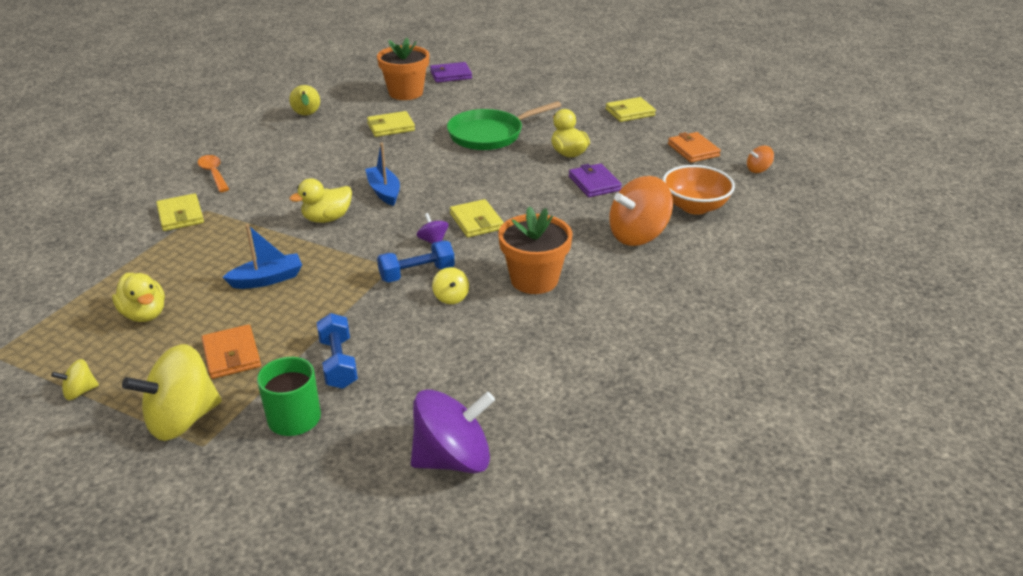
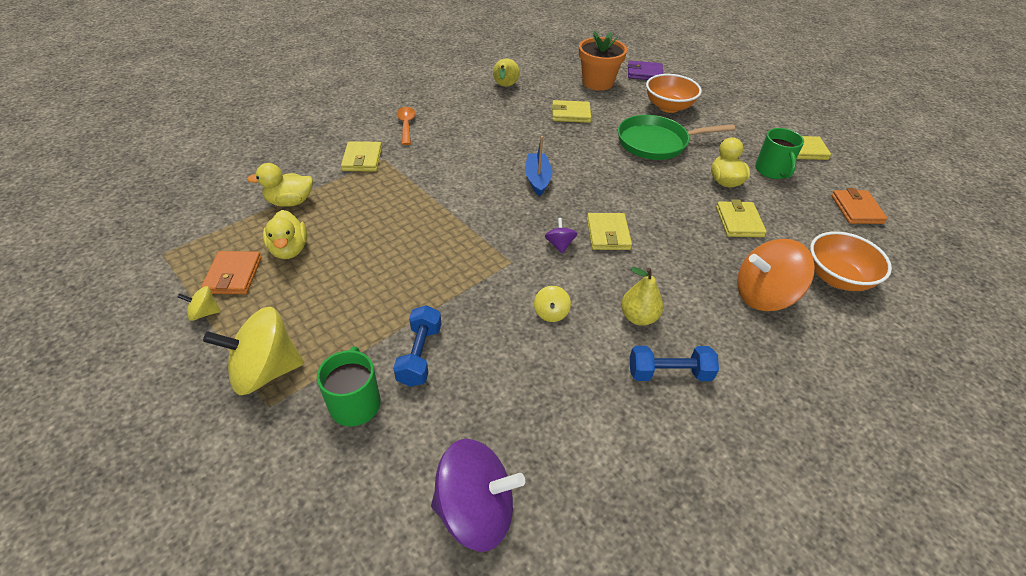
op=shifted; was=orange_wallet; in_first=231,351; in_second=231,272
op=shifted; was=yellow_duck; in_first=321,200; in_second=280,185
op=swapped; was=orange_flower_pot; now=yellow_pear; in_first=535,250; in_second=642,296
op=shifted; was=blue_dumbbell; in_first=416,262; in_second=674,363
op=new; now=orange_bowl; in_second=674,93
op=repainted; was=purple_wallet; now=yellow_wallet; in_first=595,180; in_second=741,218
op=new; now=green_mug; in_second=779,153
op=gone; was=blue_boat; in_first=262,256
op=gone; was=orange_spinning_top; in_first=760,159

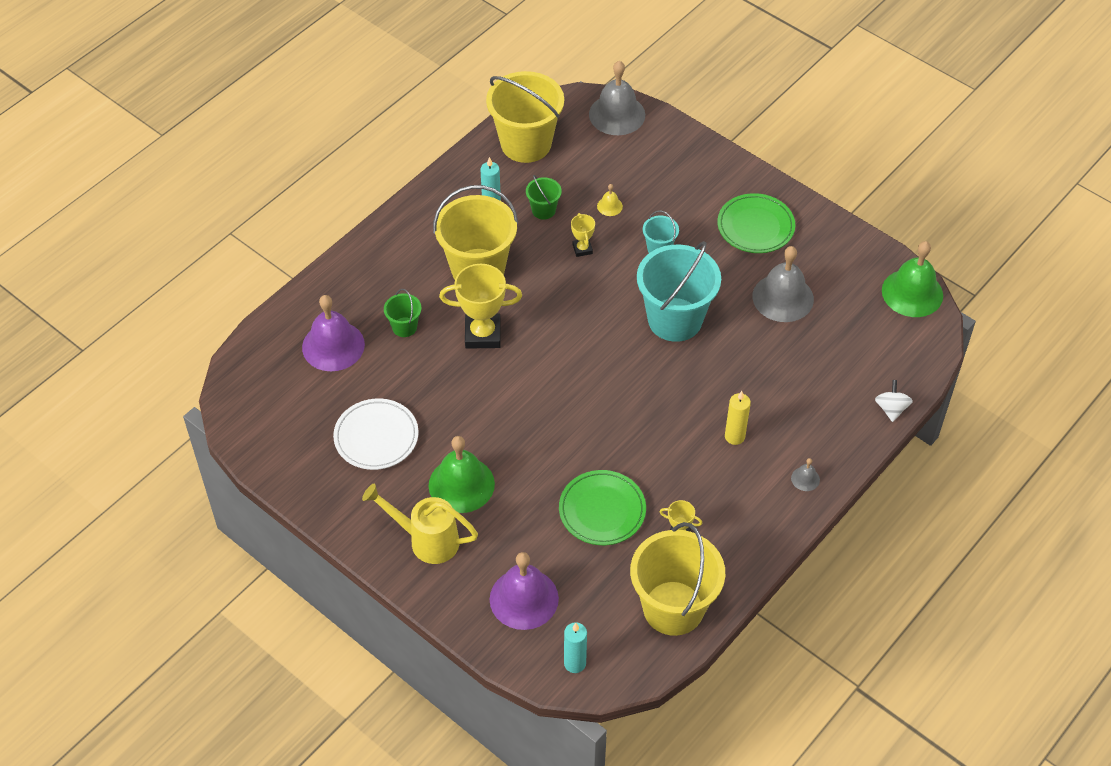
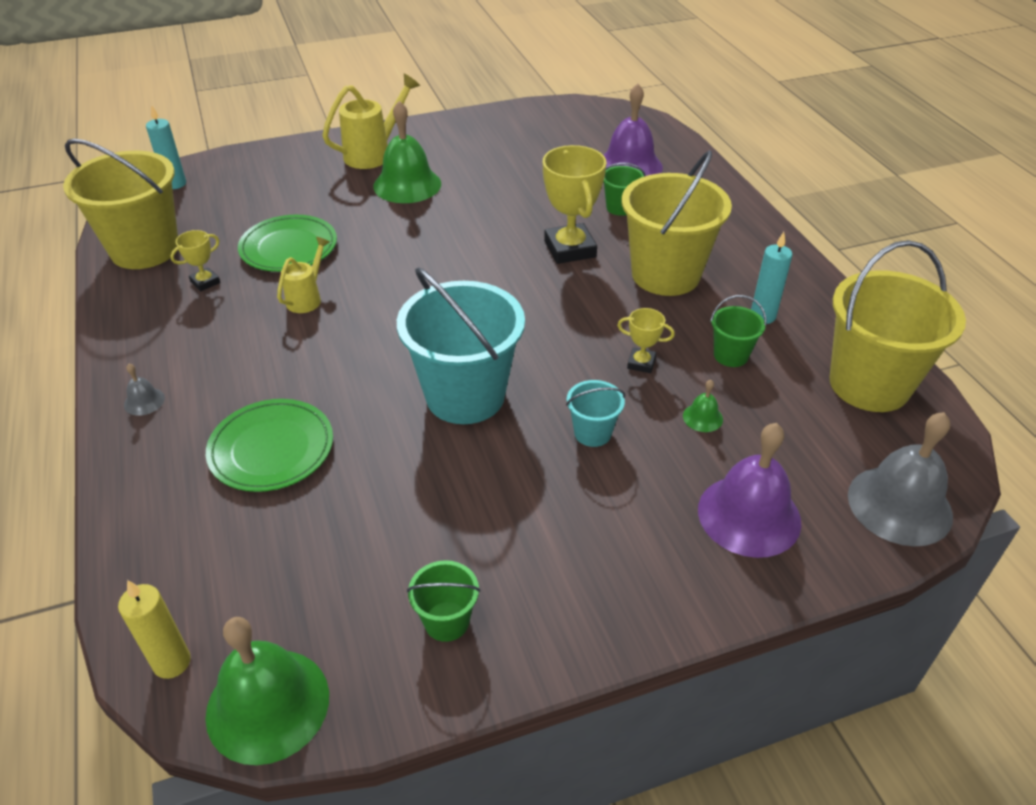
op=shifted; was=yellow_candle; in_first=738,418; in_second=154,629
op=shifted; was=green_plate; in_first=756,223; in_second=269,445
op=new; now=yellow_watering_can; in_second=303,275
op=new; now=green_bucket; in_second=443,601
op=rotated; was=yellow_trophy; in_first=480,306; in_second=574,204; clockwise=-45
op=repainted; was=yellow_bell; now=green_bell; in_first=610,200; in_second=703,406
op=shifted; was=purple_bell; in_first=524,591; in_second=749,490
op=gone; was=white_plate; in_first=376,434
op=gone; was=grey_bell; in_first=783,284
op=gone; was=white_spinning_top; in_first=894,401

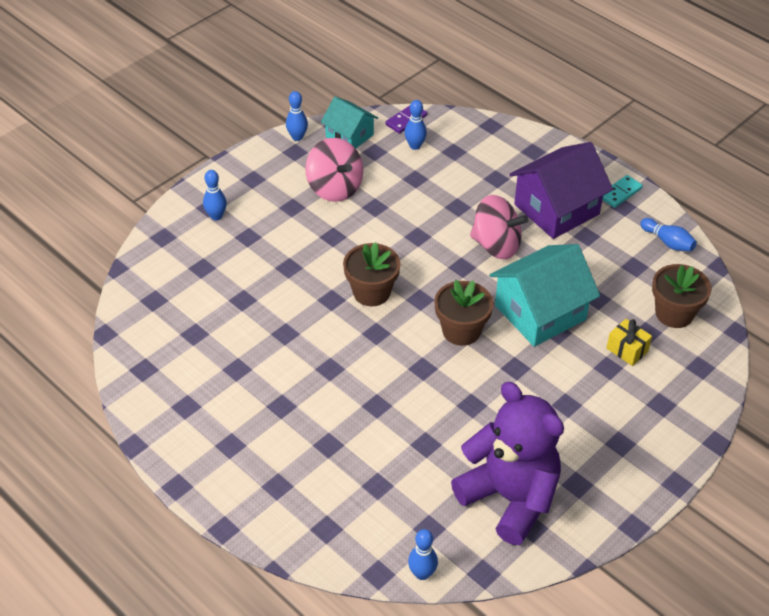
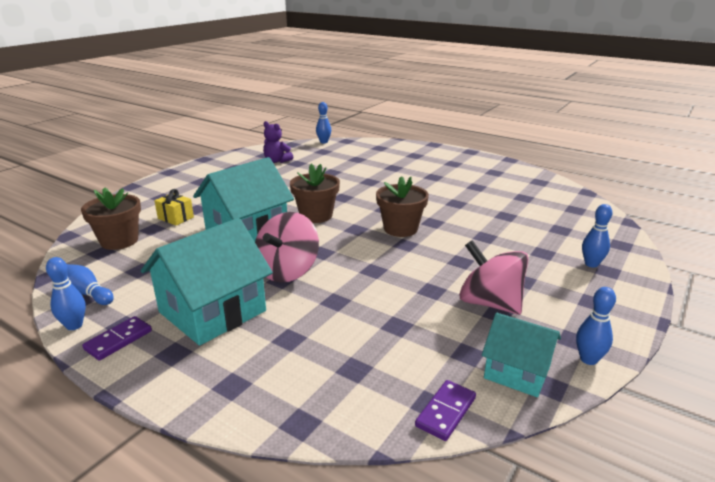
op=shifted; was=blue_bowling_pin; in_first=415,125; in_second=66,293
op=repainted; was=turquoise_domino; now=purple_domino; in_first=623,191; in_second=117,338
op=repainted; was=purple_house; now=turquoise_house; in_first=561,190; in_second=207,282
op=rotated; was=pink_spinning_top; in_first=499,227; in_second=287,247; clockwise=-75
op=scaled; was=purple_teddy_bear; in_first=507,463; in_second=278,142; ratio=0.46

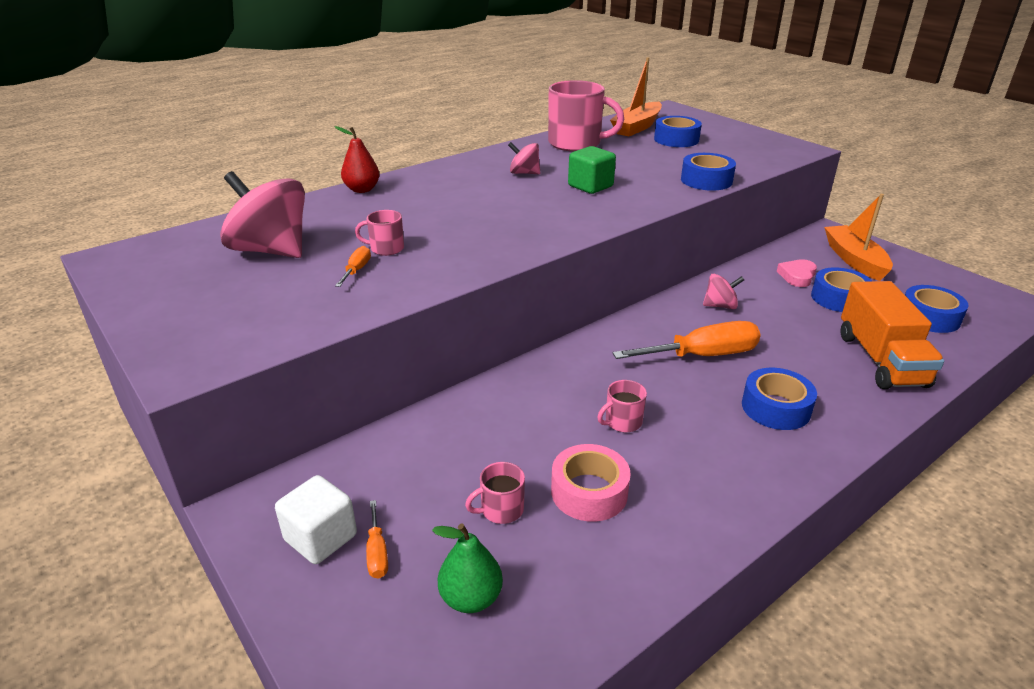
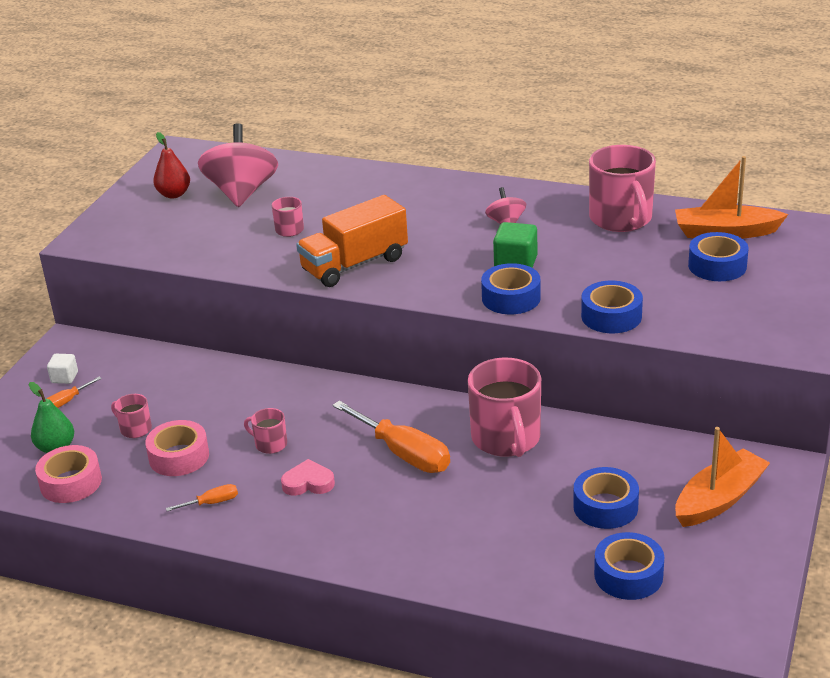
op=new; now=pink_tape; in_second=68,474
op=scaled; was=white_cube; in_first=316,519; in_second=62,369; ratio=0.61
op=shifted; was=red_pear; in_first=357,159; in_second=171,165
op=shifted; was=orange_screwdriver; in_first=353,266; in_second=202,497
op=shifted; was=pink_heart; in_first=797,273; in_second=308,477
op=shifted; was=orange_truck; in_first=892,335; in_second=352,241
op=swapped; was=pink_spinning_top; now=pink_mug; in_first=723,291; in_second=504,407
op=shifted; was=blue_tape; in_first=779,399; in_second=511,288

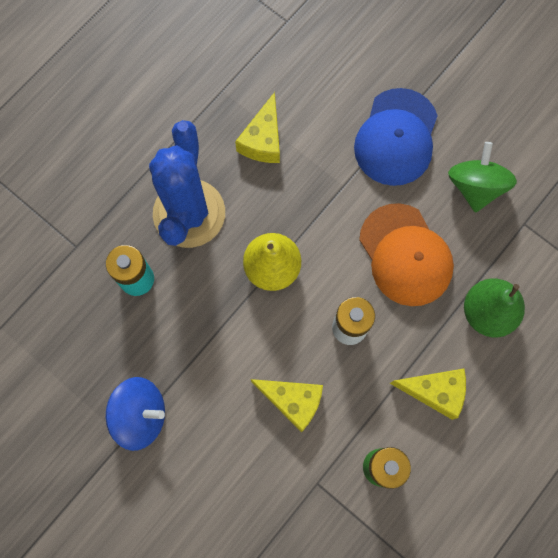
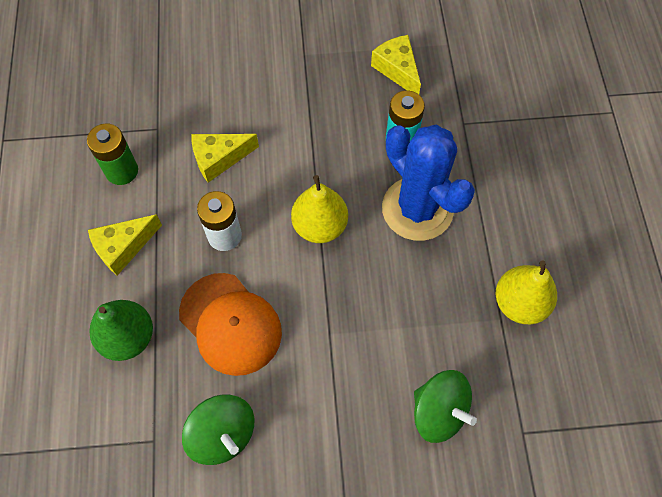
op=rotated; was=orange_cap; in_first=406,254; in_second=230,324; clockwise=-150
op=shifted; was=yellow_cheese; in_first=257,127; in_second=396,64
op=new; now=green_spinning_top; in_second=445,406
op=new; now=yellow_pear; in_second=526,292
op=gone; was=blue_spinning_top; in_first=135,414
op=gone; was=blue_cap; in_first=396,137

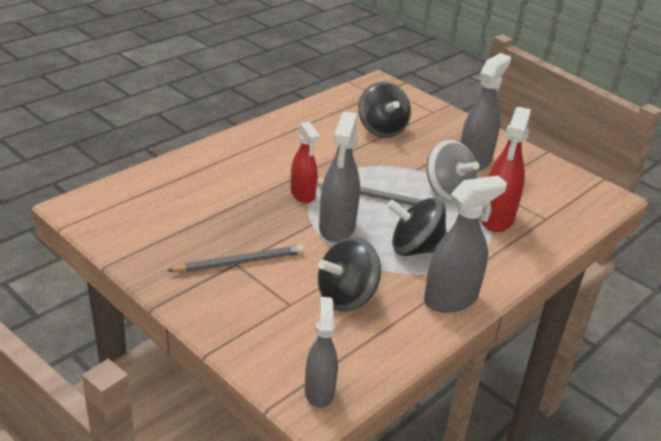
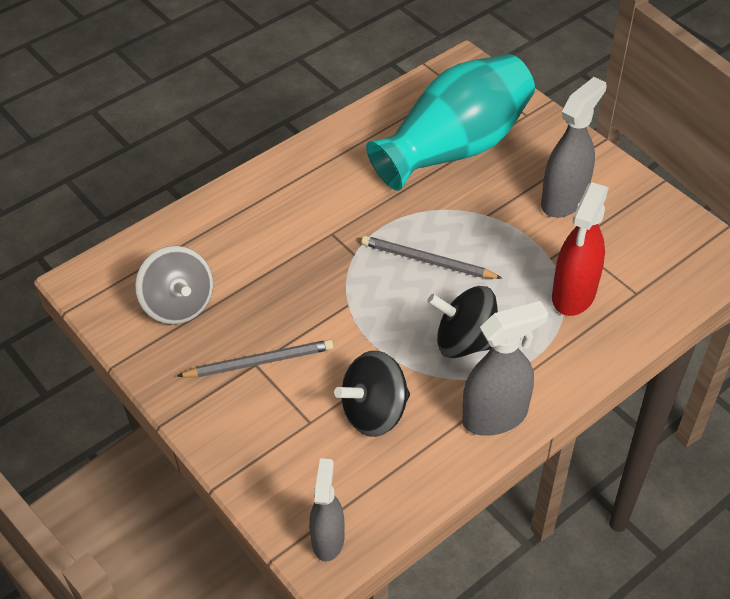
op=shifted; was=grey_spinning_top; in_first=452,171; in_second=174,285
op=swapped; was=black_spinning_top; now=turquoise_vase; in_first=384,110; in_second=450,122
op=gone; was=red_spray_bottle; in_first=305,162
op=gone; was=grey_spray_bottle; in_first=339,177

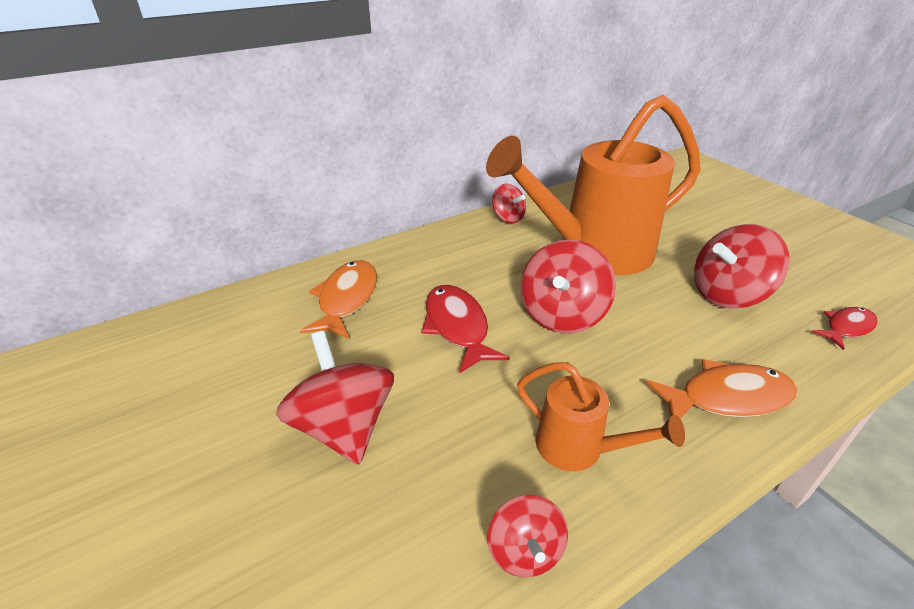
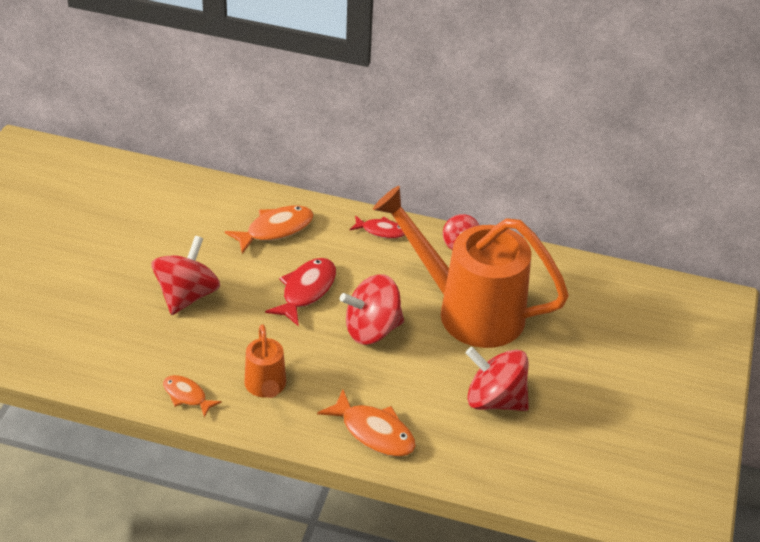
op=swapped; was=red_spinning_top; now=orange_fish; in_first=528,536; in_second=192,396
op=shifted; was=red_fish; in_first=845,328; in_second=377,227

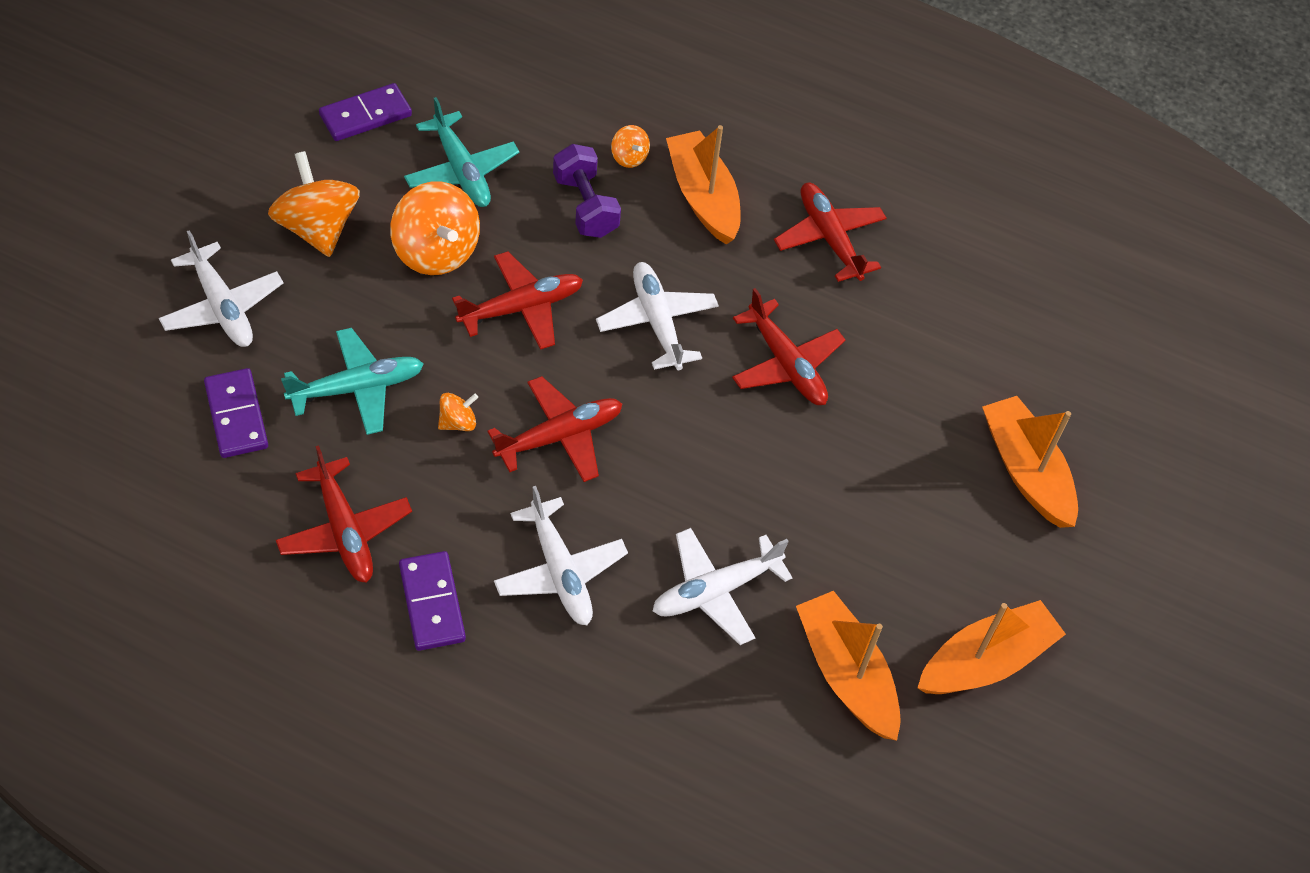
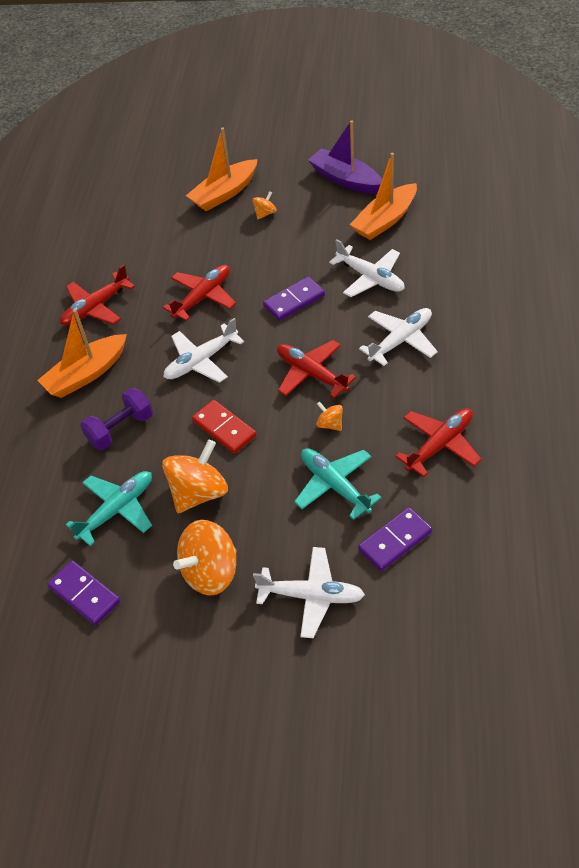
op=swapped; was=red_plane; now=red_domino; in_first=517,300; in_second=224,427
op=shifted; was=orange_spinning_top; in_first=630,146; in_second=264,205
op=rotated; was=white_plane; in_first=221,288; in_second=309,592; clockwise=60
op=shifted; was=purple_domino; in_first=432,601; in_second=294,299
op=repainted; was=orange_boat; now=purple_boat; in_first=992,647; in_second=345,157

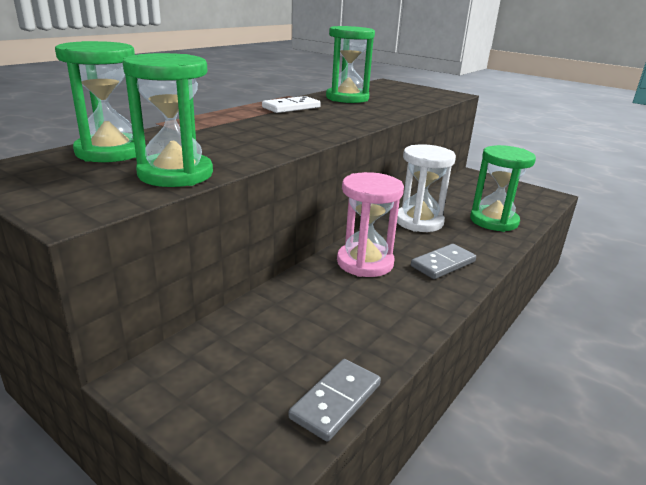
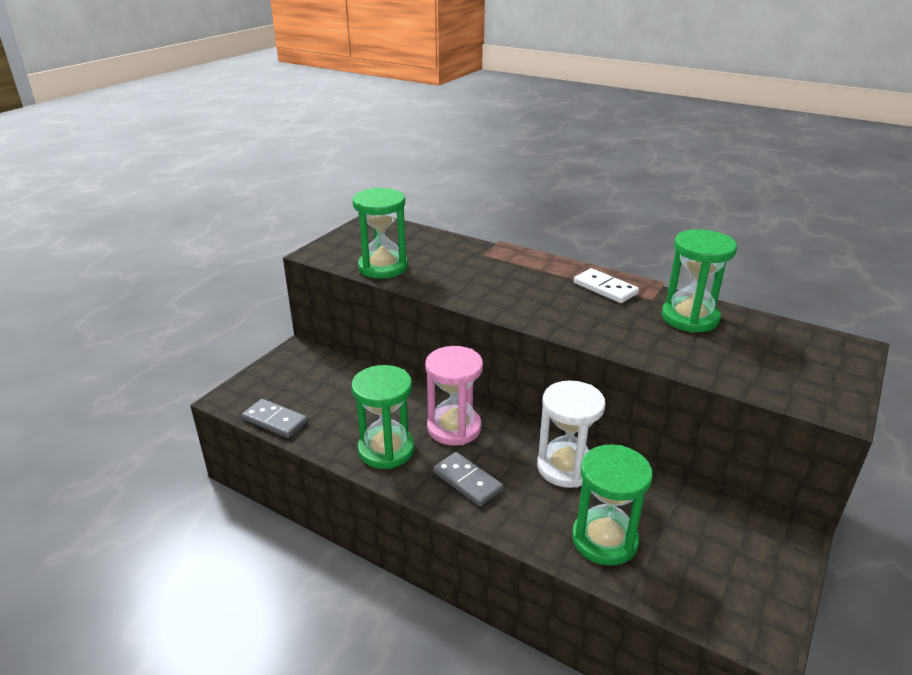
op=shifted; was=green_hourglass; in_first=95,101; in_second=383,417

